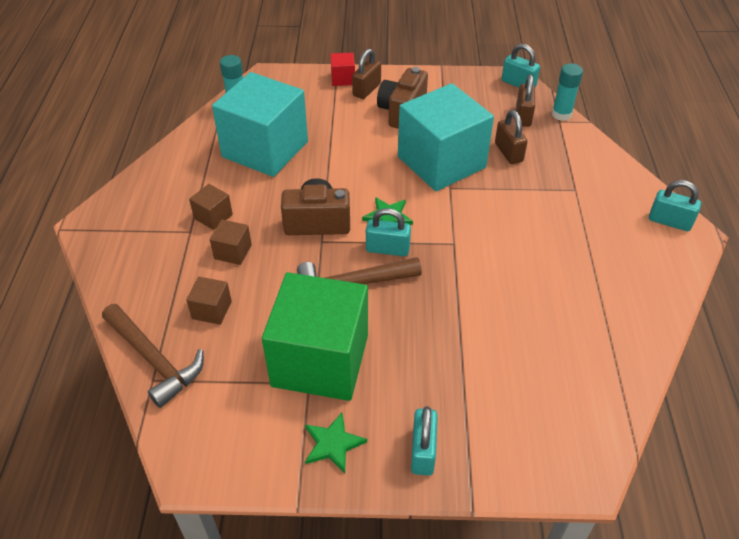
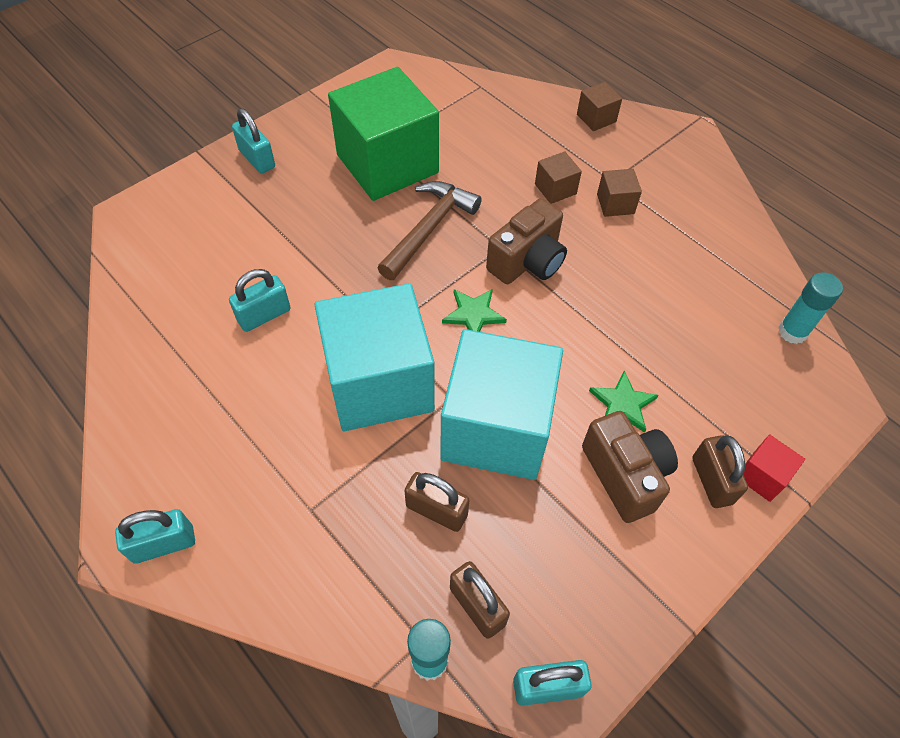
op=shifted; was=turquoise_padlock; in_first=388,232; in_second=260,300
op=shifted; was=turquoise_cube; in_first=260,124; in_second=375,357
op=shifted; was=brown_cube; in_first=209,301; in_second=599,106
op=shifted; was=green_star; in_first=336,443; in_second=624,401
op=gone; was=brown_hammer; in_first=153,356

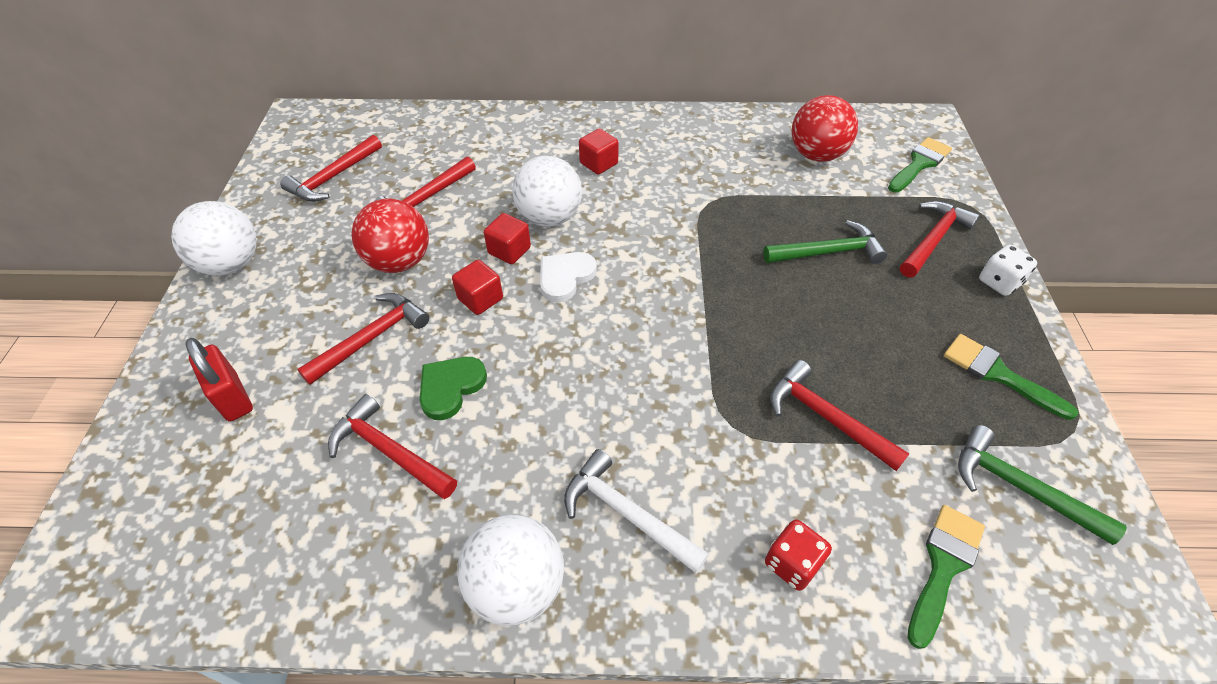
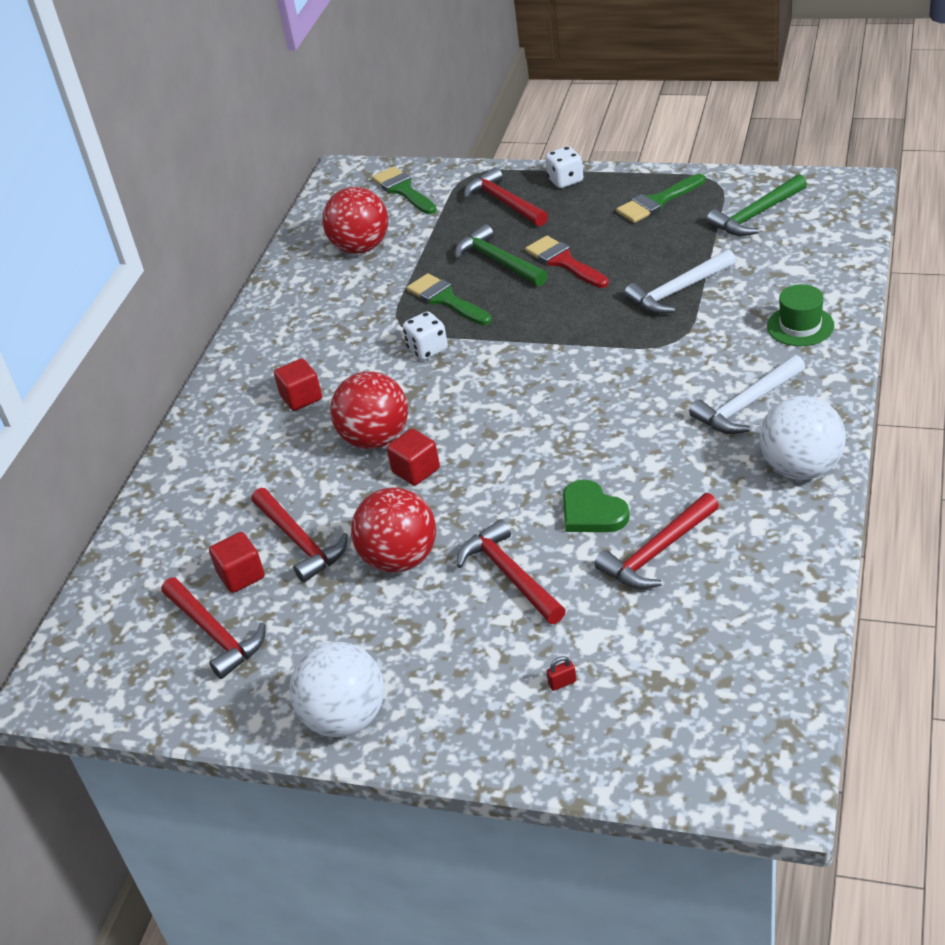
op=shifted; was=red_cube; in_first=477,287; in_second=237,562
op=repainted; was=white_ball; now=red_ball; in_first=547,191; in_second=369,410
op=new; now=white_dice; in_second=425,335
op=shifted; was=green_brush; in_first=946,577; in_second=449,299
op=rotated; was=green_hammer; in_first=825,242; in_second=501,255; clockwise=-45
op=new; now=red_brush; in_second=567,262
op=scaled; was=red_padlock; in_first=219,380; in_second=561,673; ratio=0.41
op=repainted; was=red_hammer; now=white_hammer; in_first=840,415; in_second=680,281
op=swapped; was=red_dice; now=green_hat; in_first=798,555; in_second=800,315
op=gone; was=white_heart; in_first=568,277

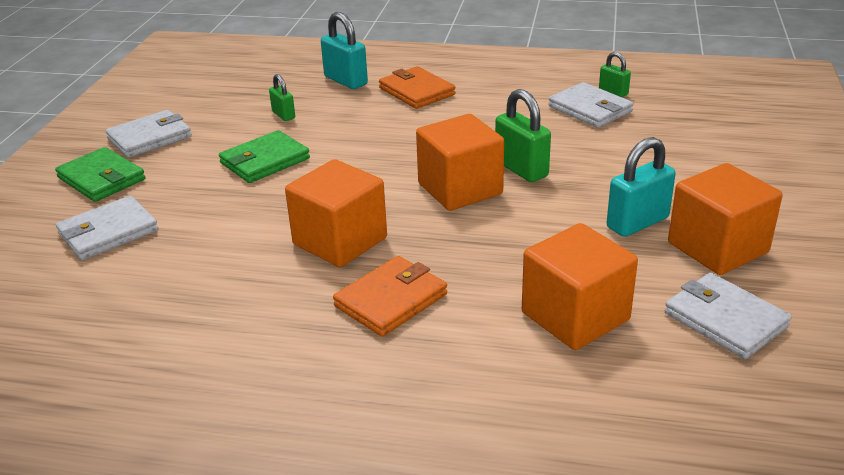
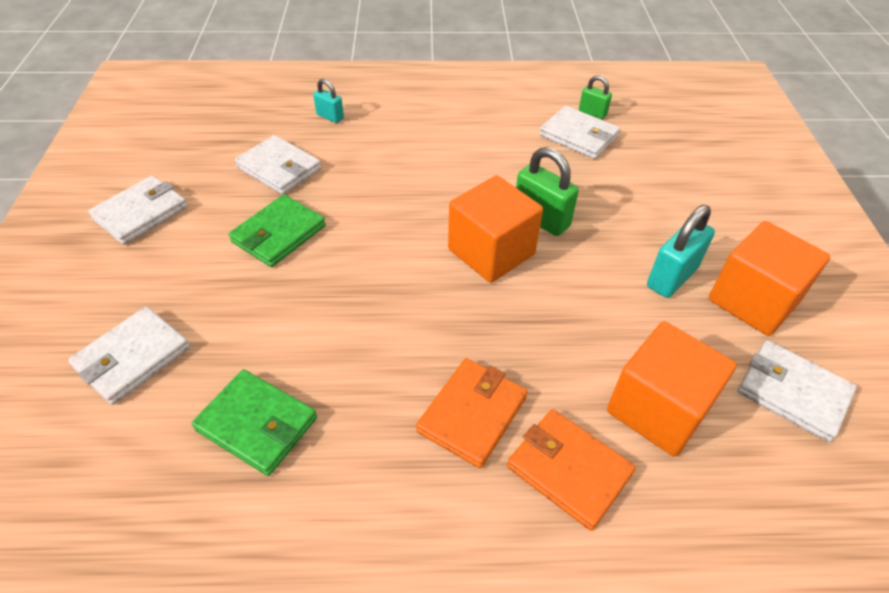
op=shifted; was=green_wallet; in_first=100,174; in_second=254,422
op=swapped; was=green_padlock; now=white_wallet; in_first=282,97; in_second=278,165
op=scaled; was=turquoise_padlock; in_first=344,50; in_second=328,101; ratio=0.58
op=shifted; was=orange_wallet; in_first=417,87; in_second=571,470
op=gone; was=orange_cube; in_first=336,213

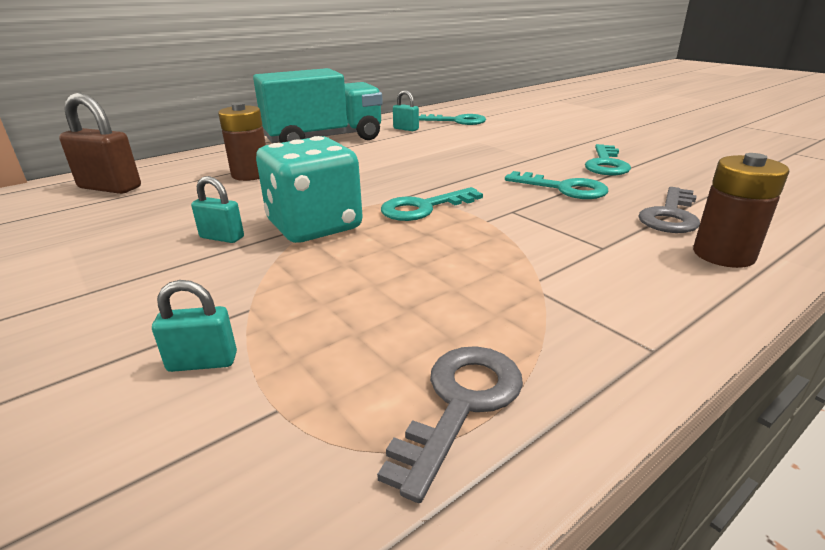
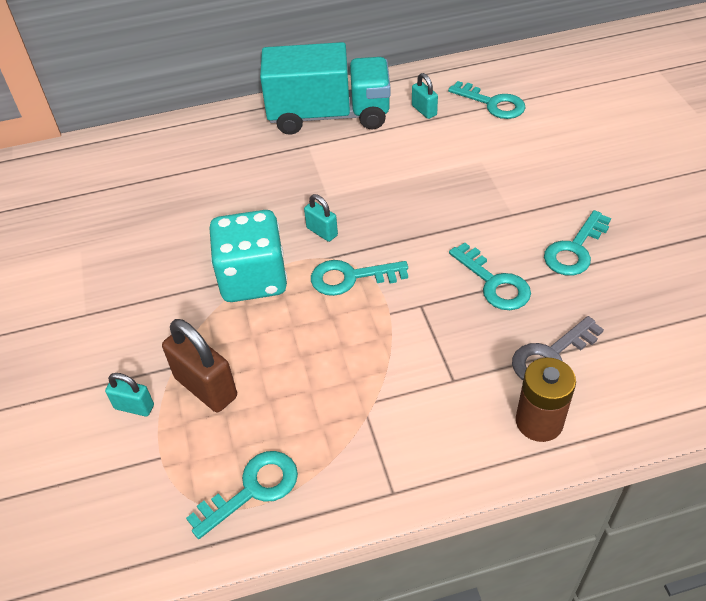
op=shifted; was=brown_padlock; in_first=100,143; in_second=199,365
op=repainted; was=grey_key; now=turquoise_key; in_first=450,424; in_second=242,495
op=shifted; was=turquoise_padlock; in_first=217,209; in_second=321,218
op=gone; was=brown_battery; in_first=242,142

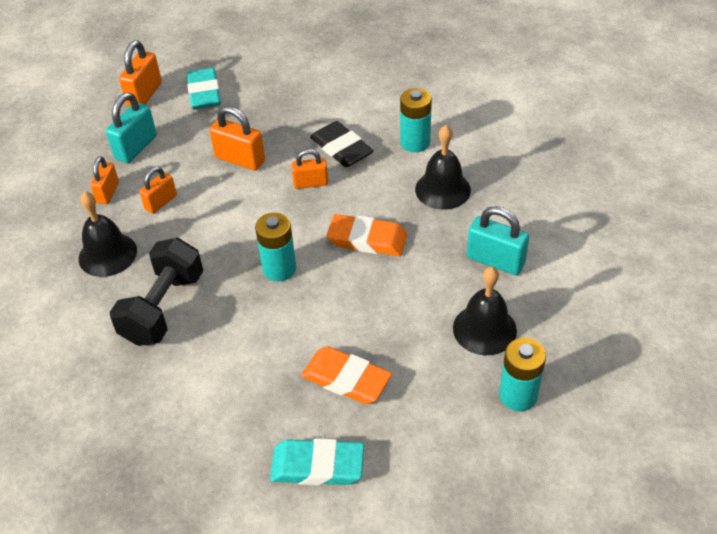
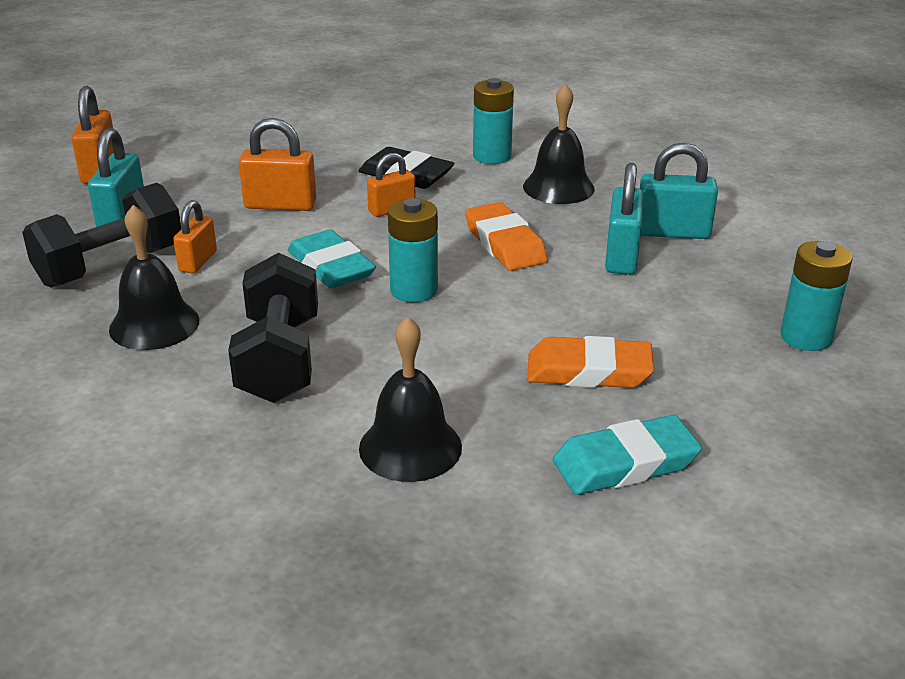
op=swapped; was=orange_padlock; now=black_dumbbell; in_first=104,180; in_second=101,235
op=shifted; was=turquoise_eraser; in_first=204,88; in_second=332,259
op=shifted; was=black_bell; in_first=485,310; in_second=410,399
op=rotated; was=orange_eraser; in_first=367,235; in_second=506,236; clockwise=75
op=new; now=turquoise_padlock; in_second=624,219

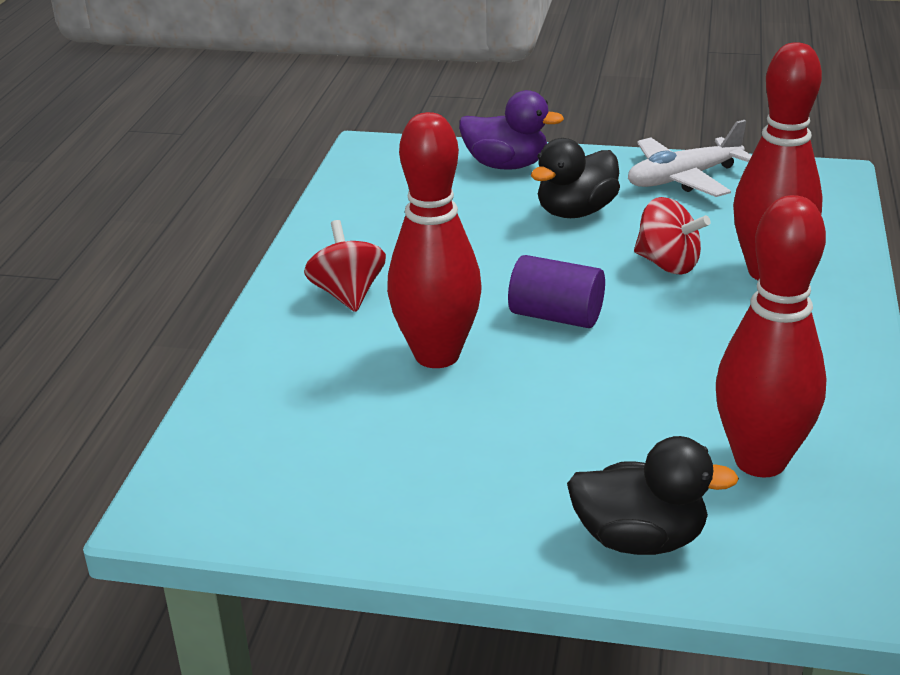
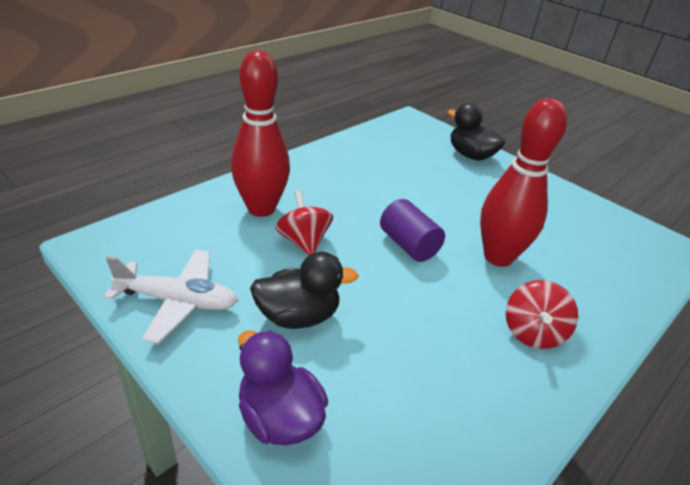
op=gone; was=red_bowling_pin; in_first=771,336

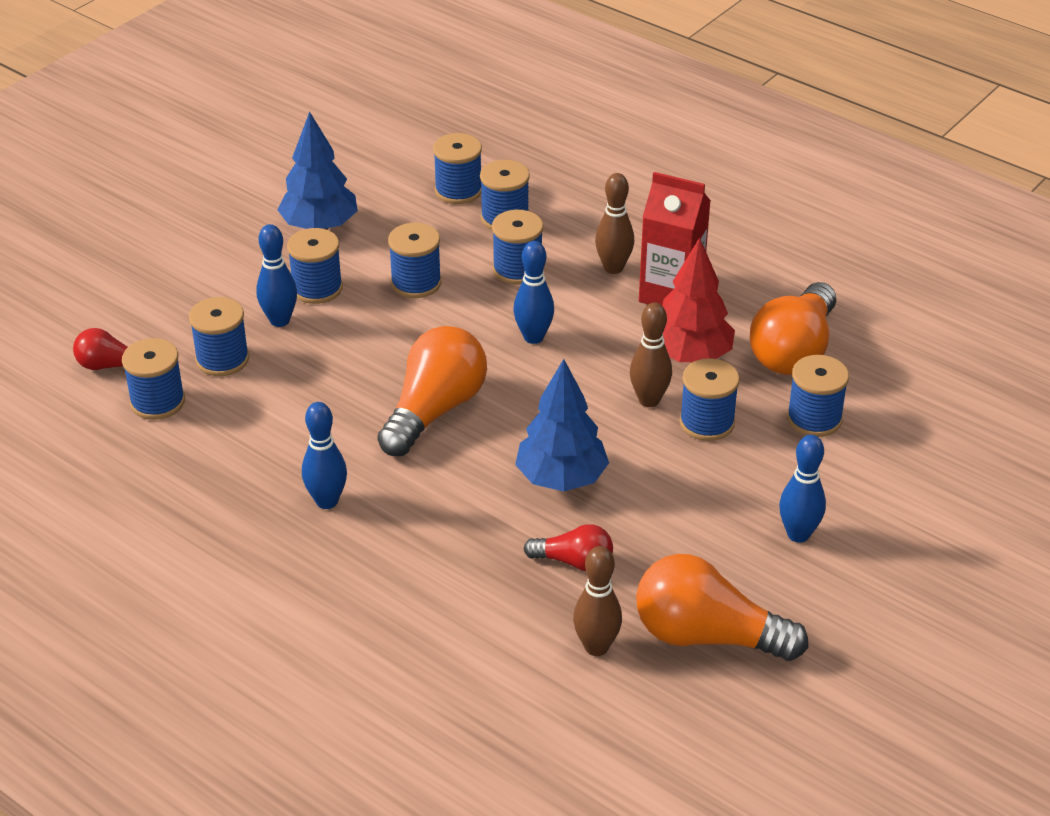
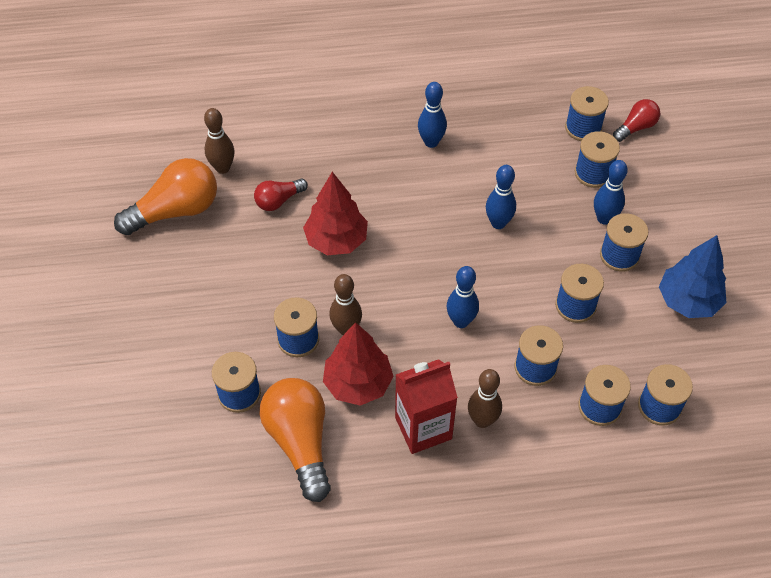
op=repainted; was=blue_tree; now=red_tree; in_first=562,425; in_second=335,213
op=shifted; was=blue_bowling_pin; in_first=802,489; in_second=501,197
op=gone; was=orange_light_bulb; in_first=432,391

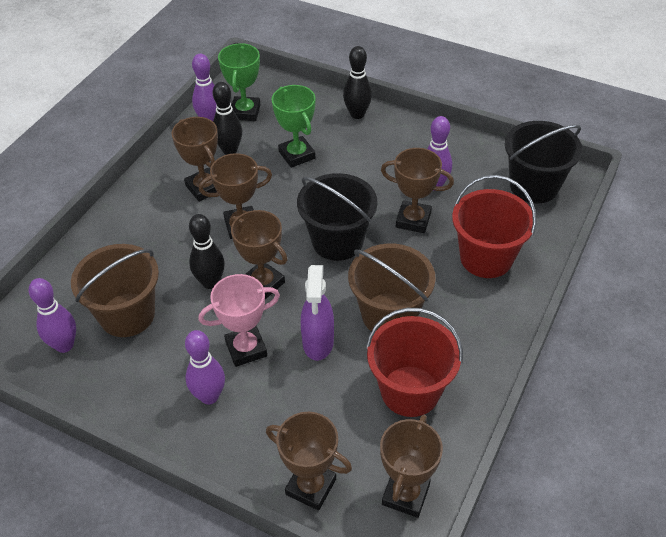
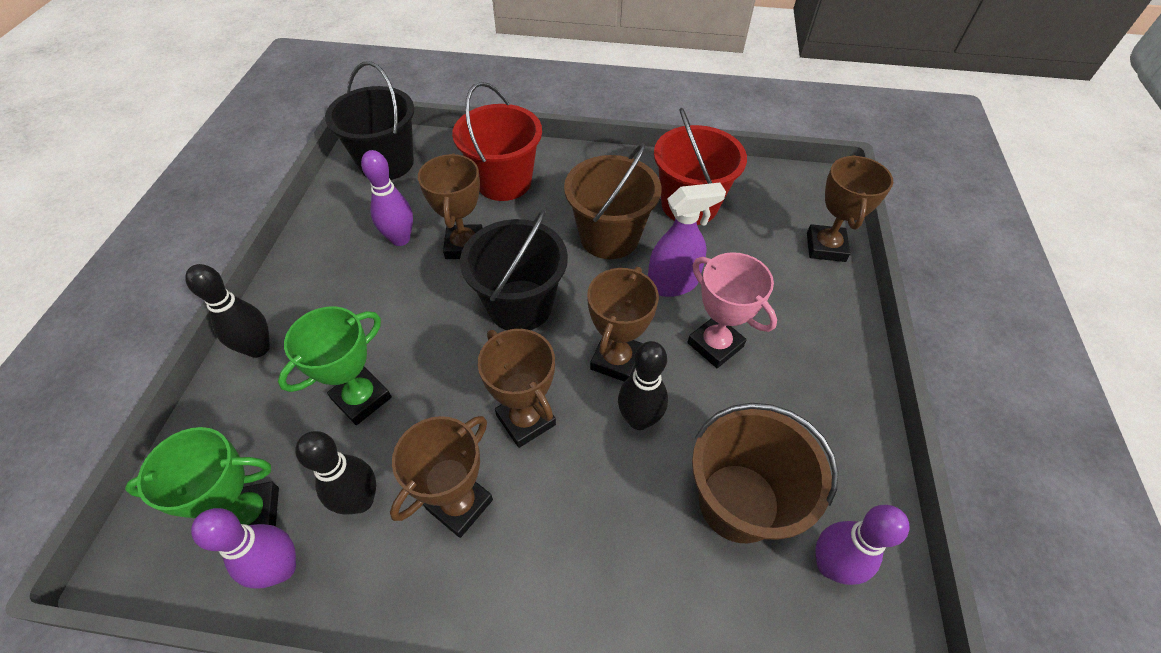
op=gone; was=purple_bowling_pin; in_first=205,367
op=gone; was=brown_trophy; in_first=411,466

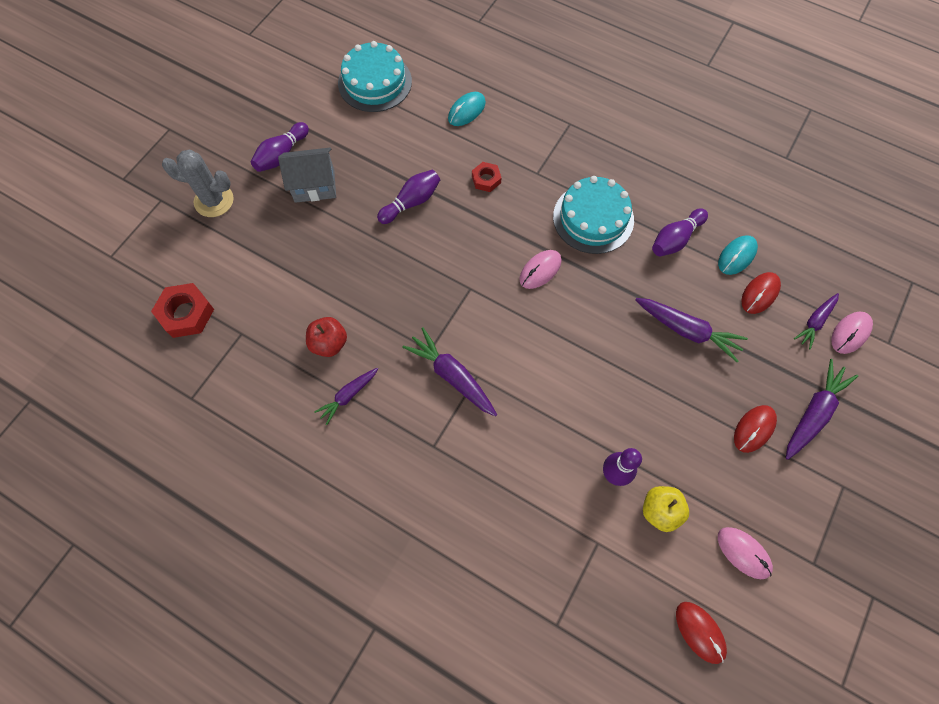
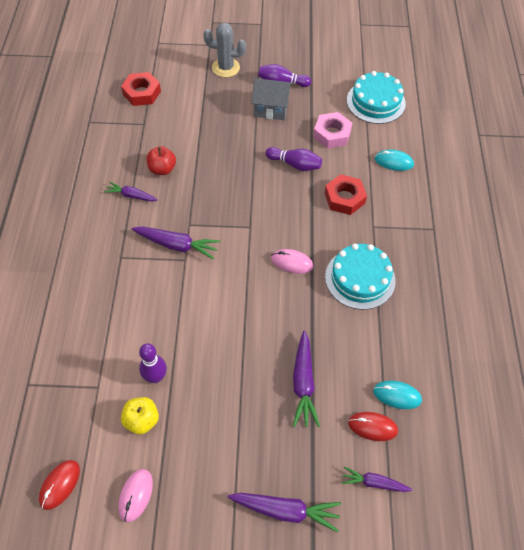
op=rotated; was=purple_carrot; in_first=449,372; in_second=175,243; clockwise=90
op=rotated; was=grey_cactus; in_first=198,183; in_second=224,50; clockwise=-60
op=rotated; was=grey_house; in_first=307,175; in_second=271,99; clockwise=-45
op=new; now=pink_nut; in_second=332,130
op=scaled; was=red_nut; in_first=486,177; in_second=346,194; ratio=1.67
op=gone; was=purple_bowling_pin; in_first=680,232
op=gone; was=red_mouse; in_first=755,429
op=gone; was=pink_mouse; in_first=852,332

